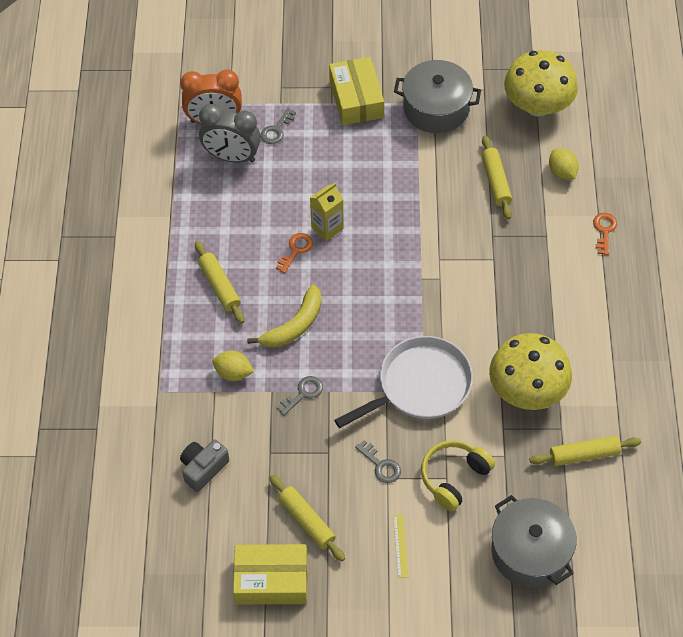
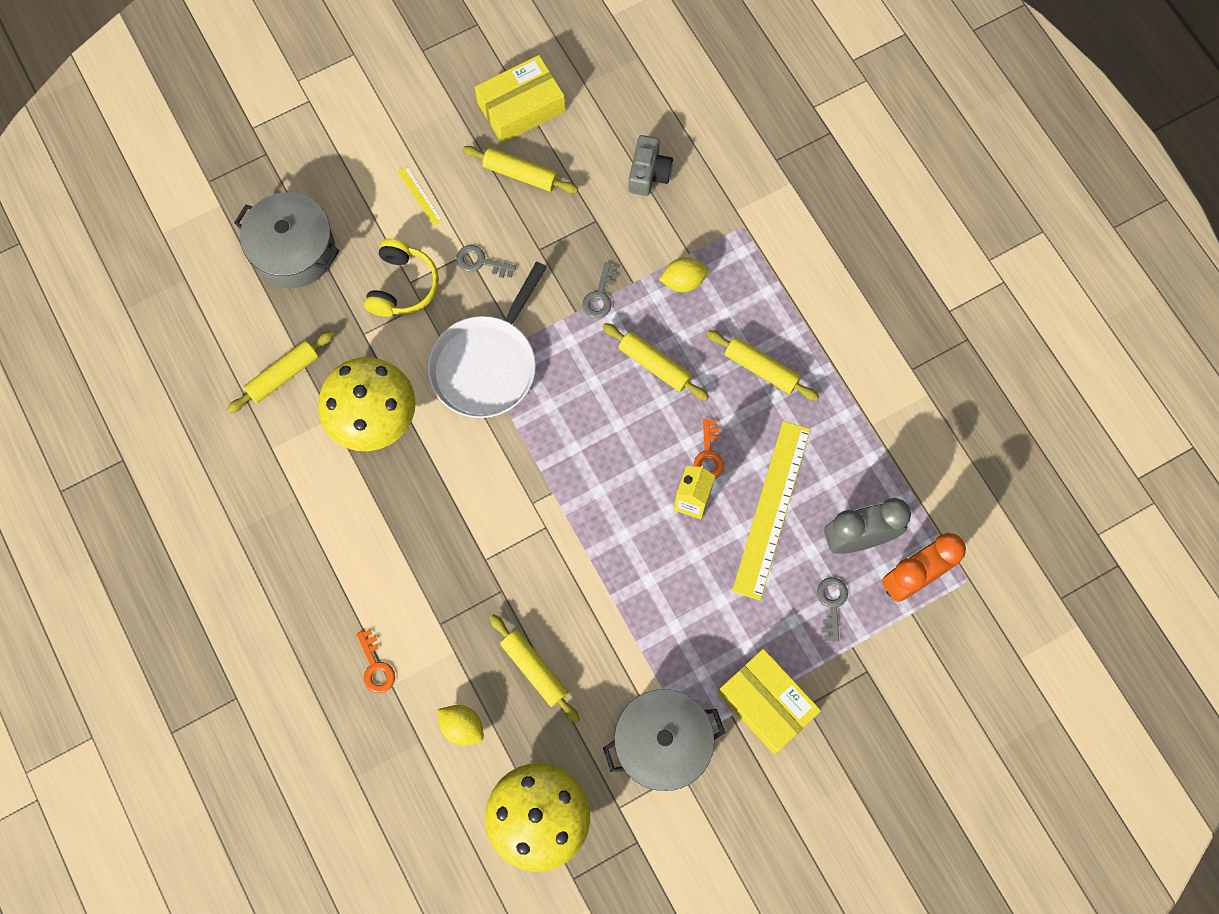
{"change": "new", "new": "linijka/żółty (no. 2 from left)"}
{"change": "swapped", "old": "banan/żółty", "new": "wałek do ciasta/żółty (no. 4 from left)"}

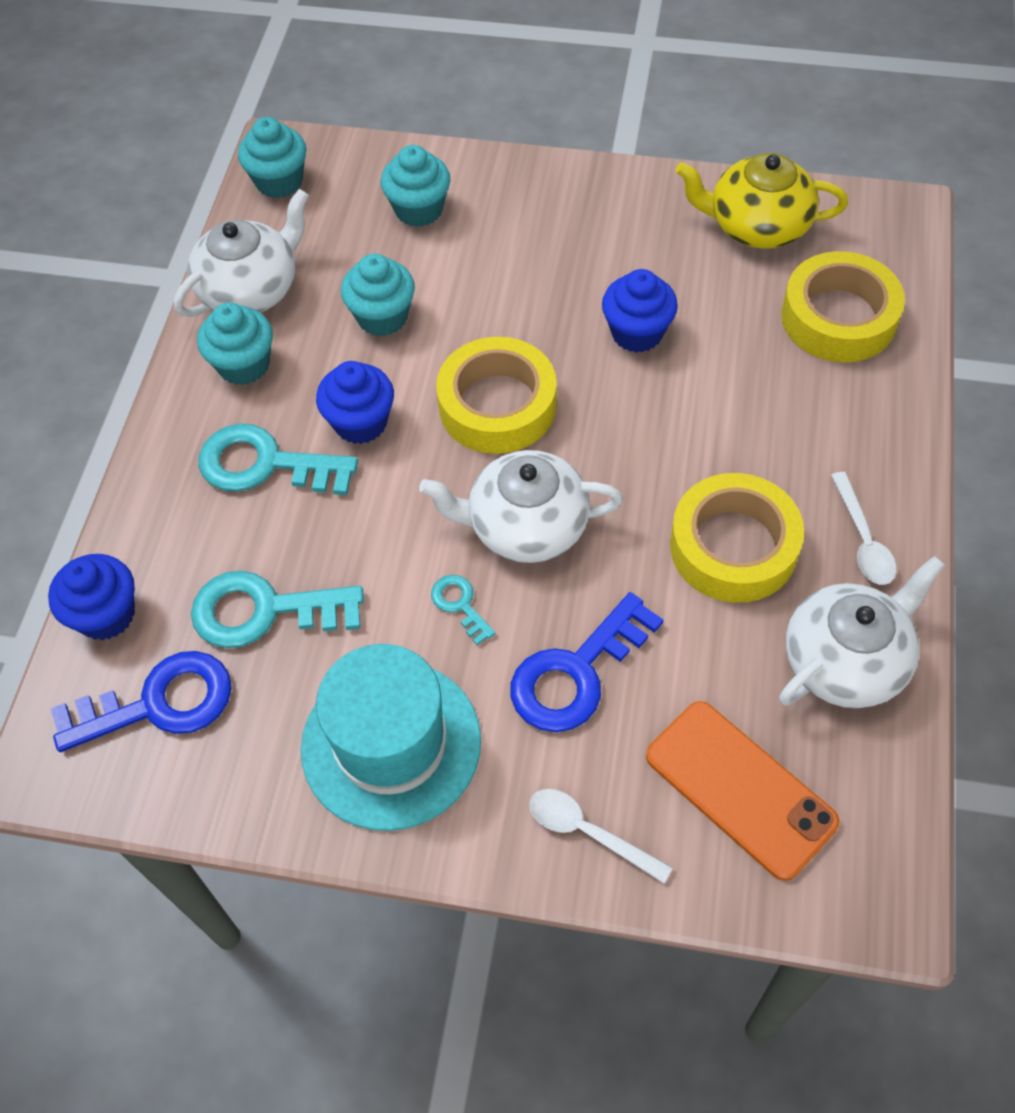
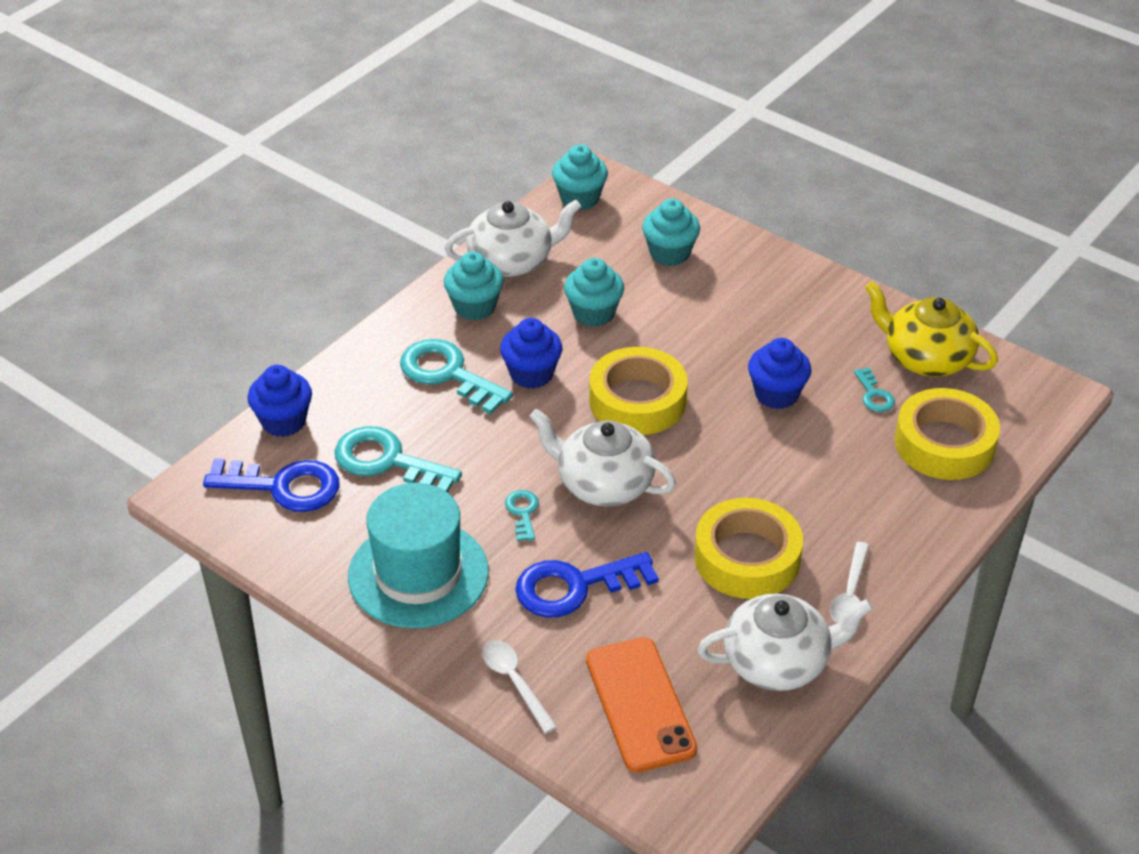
{"change": "new", "new": "klucz/turkusowy (no. 4 from left)"}

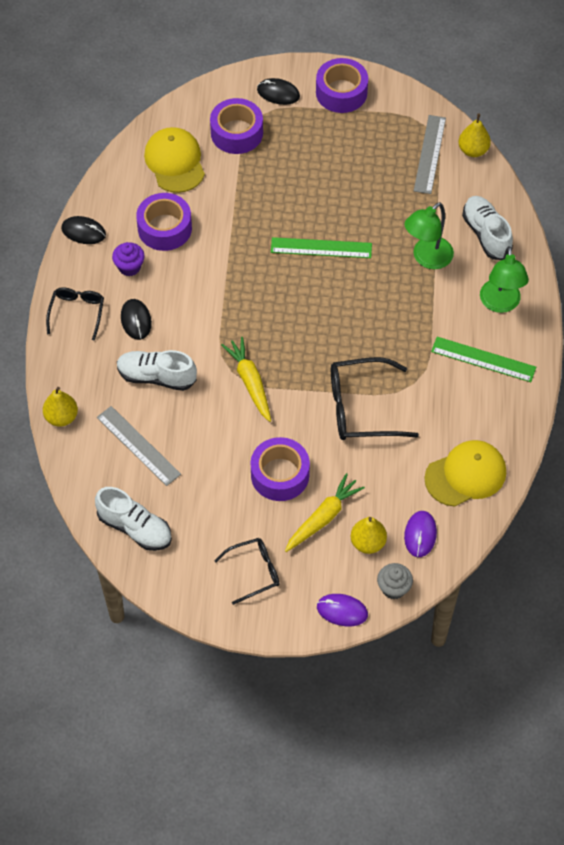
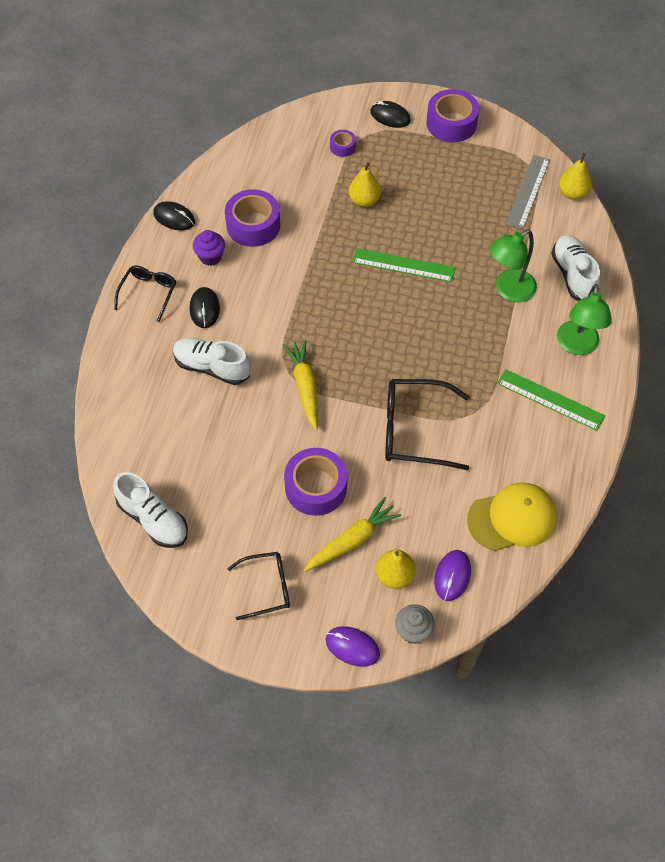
{"change": "gone", "old": "linijka/szary (no. 1 from left)"}
{"change": "gone", "old": "czapka/żółty (no. 1 from left)"}
{"change": "shifted", "old": "gruszka/żółty (no. 1 from left)"}
{"change": "scaled", "old": "taśma klejąca/fioletowy (no. 2 from left in the first image)", "factor": 0.5}

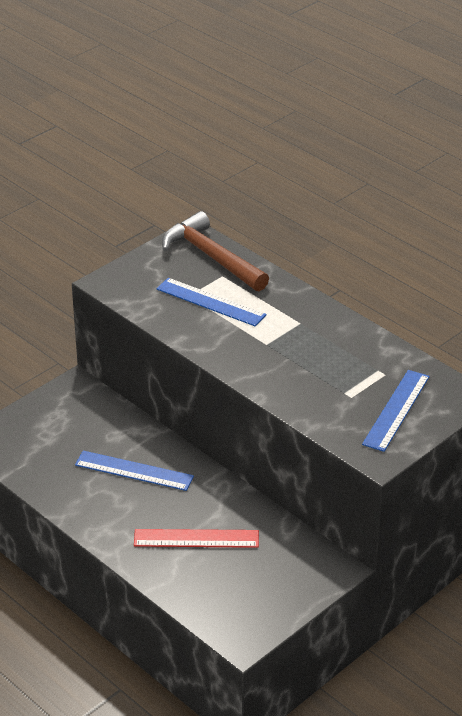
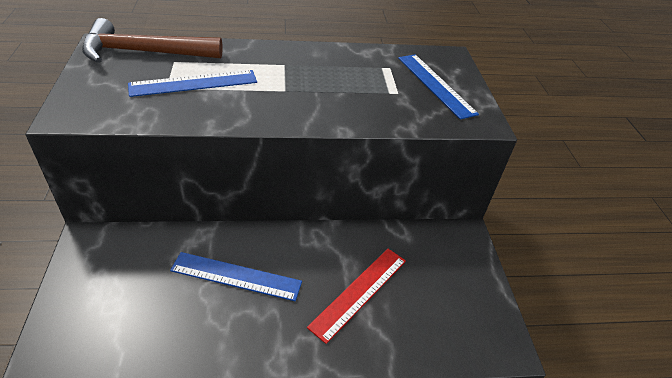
{"change": "rotated", "old": "linijka/niebieski (no. 1 from left in the first image)", "degrees": 45}

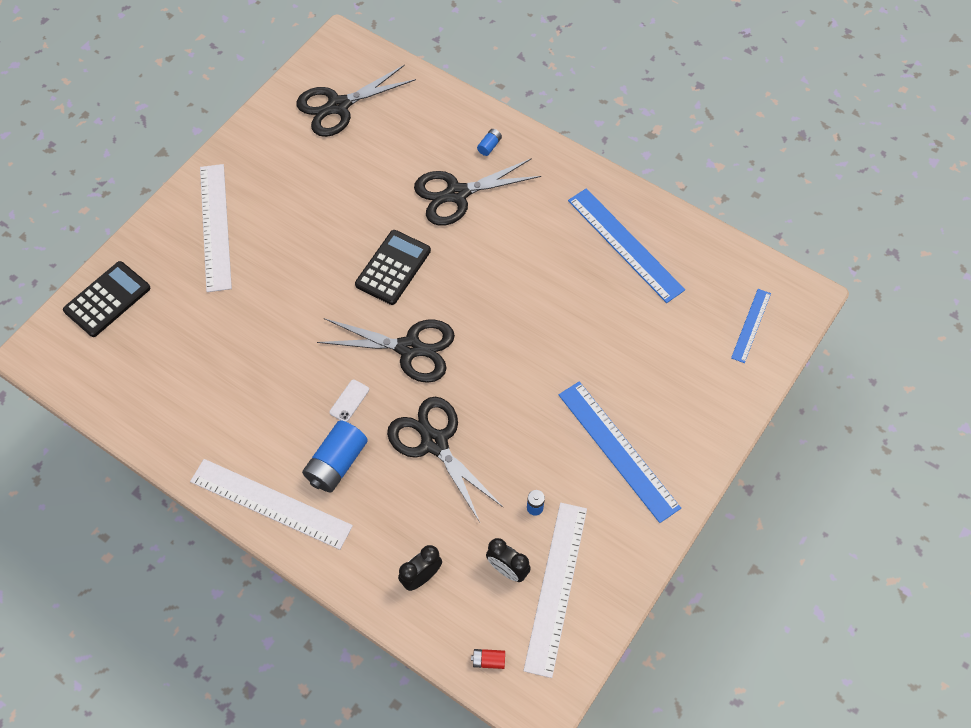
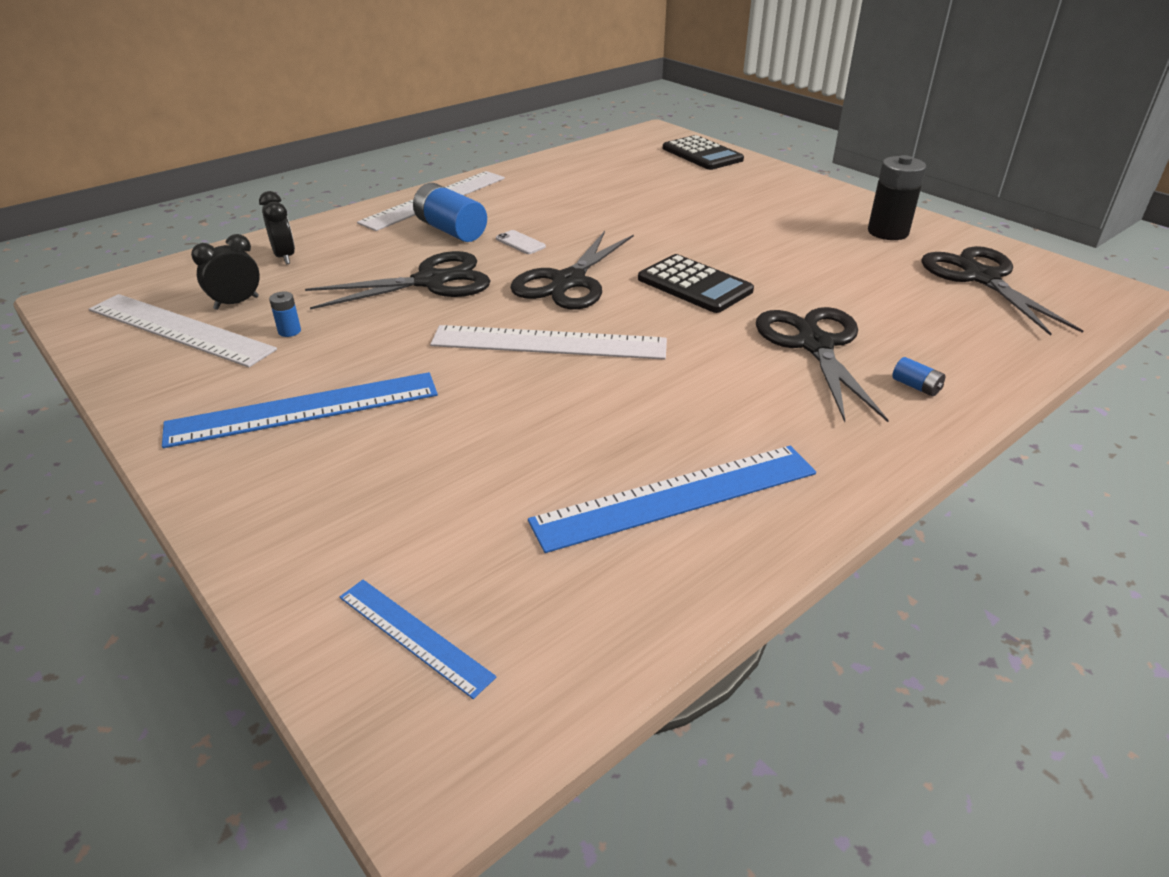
{"change": "gone", "old": "bateria/czerwony"}
{"change": "new", "new": "bateria/czarny"}
{"change": "shifted", "old": "linijka/biały (no. 1 from left in the first image)", "new": "linijka/biały (no. 3 from left)"}

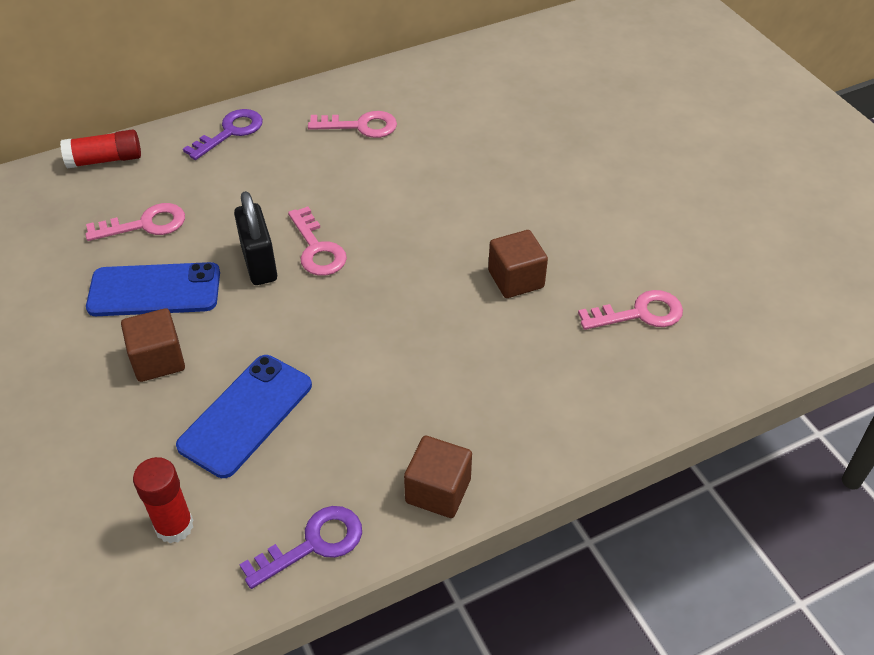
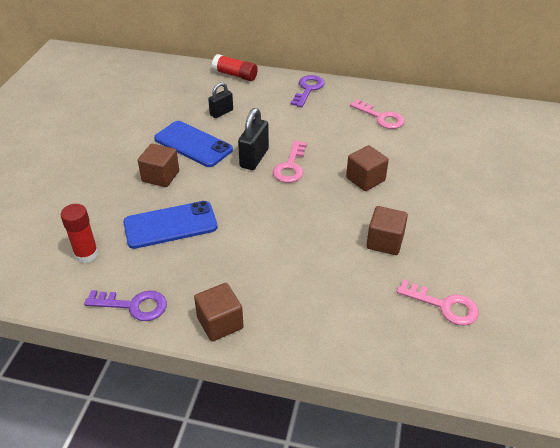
{"change": "new", "new": "sześcian/brązowy (no. 3 from left)"}
{"change": "swapped", "old": "klucz/różowy (no. 1 from left)", "new": "kłódka/czarny (no. 1 from left)"}
{"change": "rotated", "old": "klucz/fioletowy (no. 1 from left in the first image)", "degrees": -60}

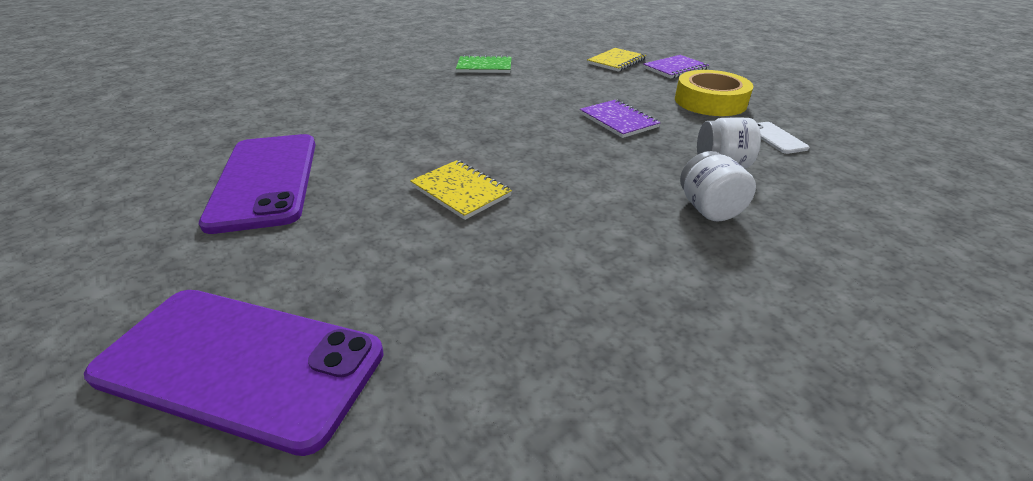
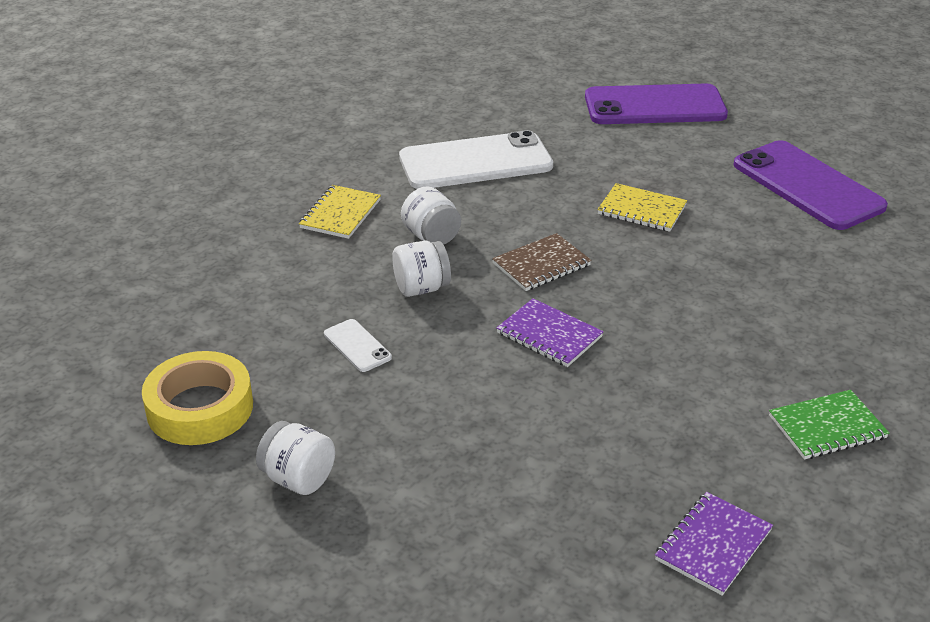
{"change": "new", "new": "słoik/biały (no. 1 from left)"}
{"change": "new", "new": "telefon/biały (no. 2 from left)"}
{"change": "new", "new": "zeszyt/brązowy"}
{"change": "shifted", "old": "zeszyt/żółty (no. 2 from left in the first image)", "new": "zeszyt/żółty (no. 1 from left)"}
{"change": "shifted", "old": "zeszyt/fioletowy (no. 2 from left)"}
{"change": "shifted", "old": "taśma klejąca/żółty"}

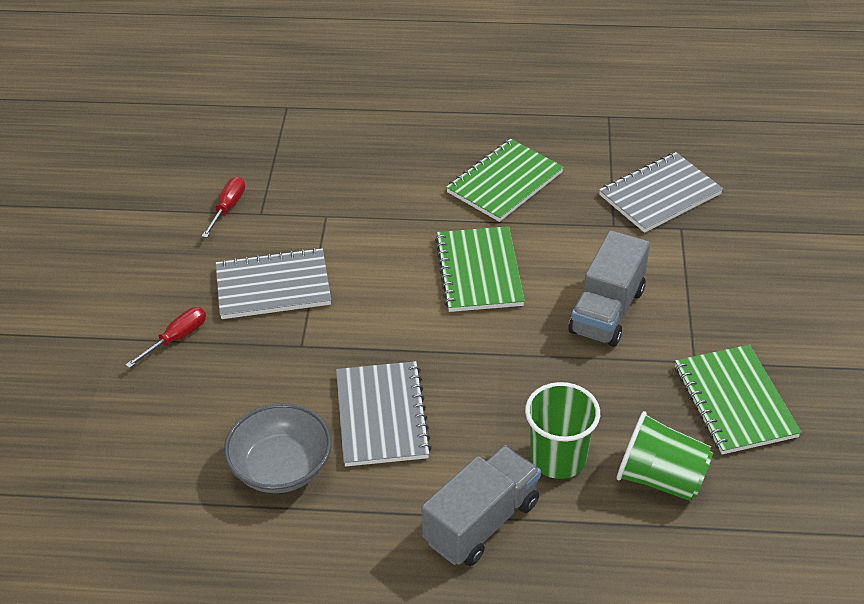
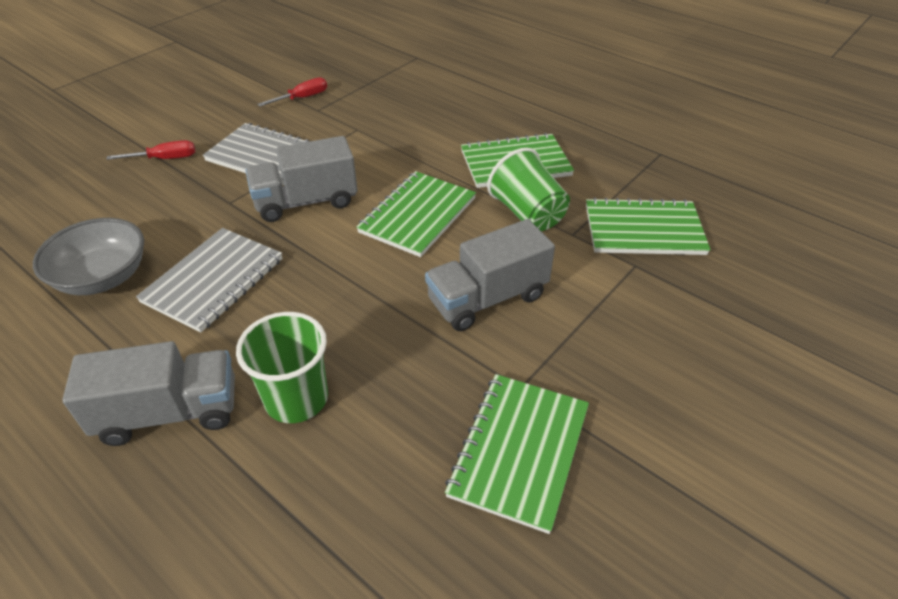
{"change": "new", "new": "ciężarówka/szary (no. 2 from left)"}
{"change": "shifted", "old": "szklanka/zielony (no. 2 from left)"}
{"change": "repainted", "old": "zeszyt/szary (no. 3 from left)", "new": "zeszyt/zielony (no. 4 from left)"}

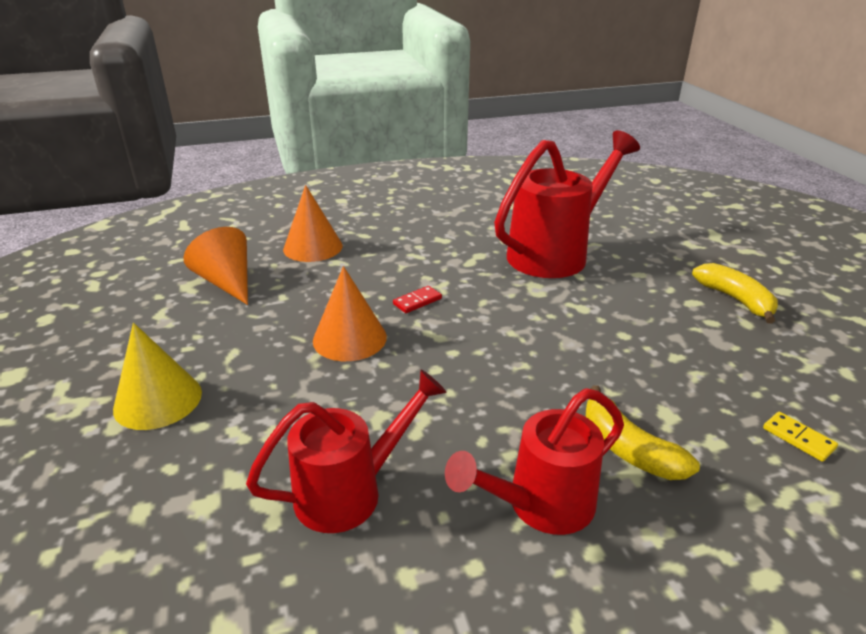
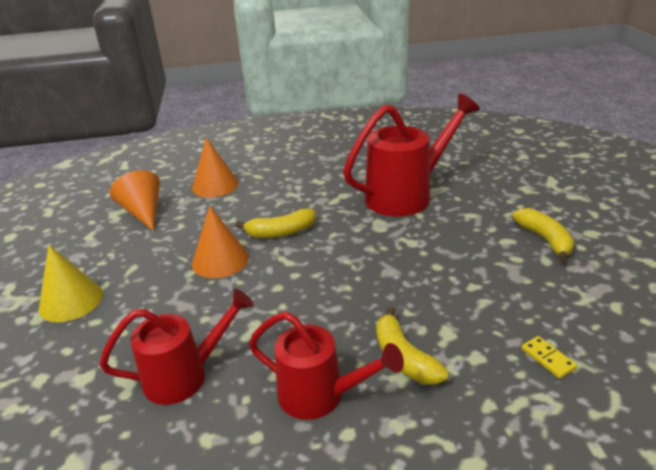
{"change": "swapped", "old": "kostka domina/czerwony", "new": "banan/żółty (no. 1 from left)"}
{"change": "rotated", "old": "konewka/czerwony (no. 2 from left)", "degrees": -135}

